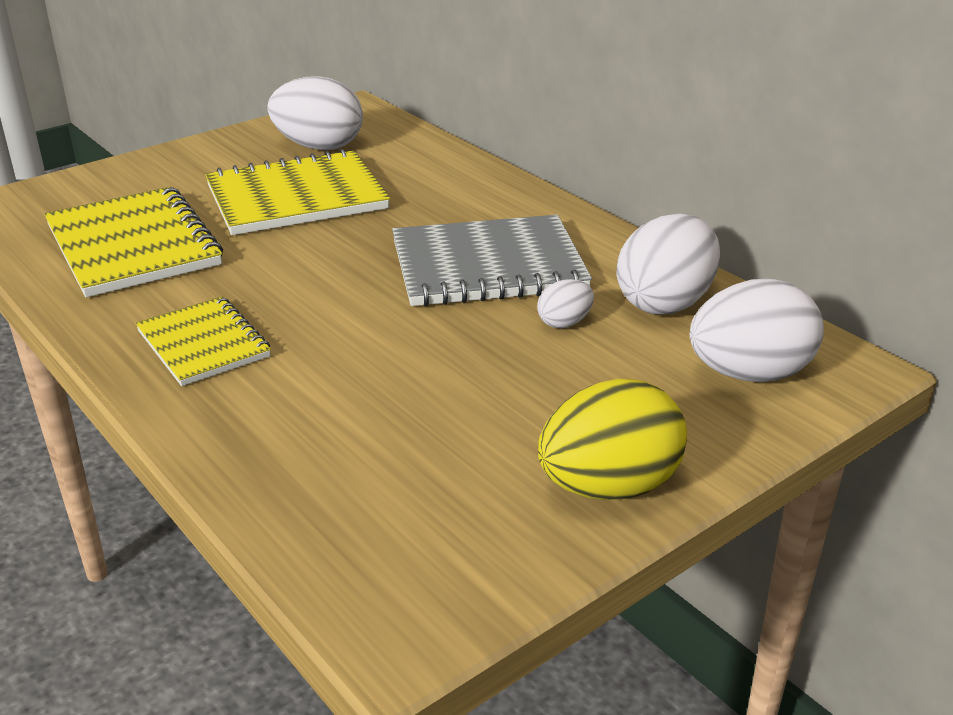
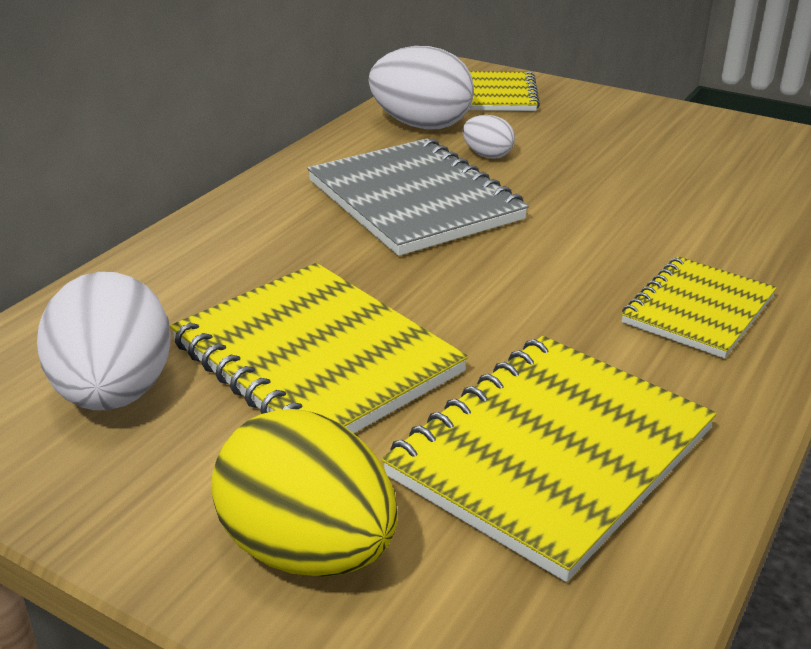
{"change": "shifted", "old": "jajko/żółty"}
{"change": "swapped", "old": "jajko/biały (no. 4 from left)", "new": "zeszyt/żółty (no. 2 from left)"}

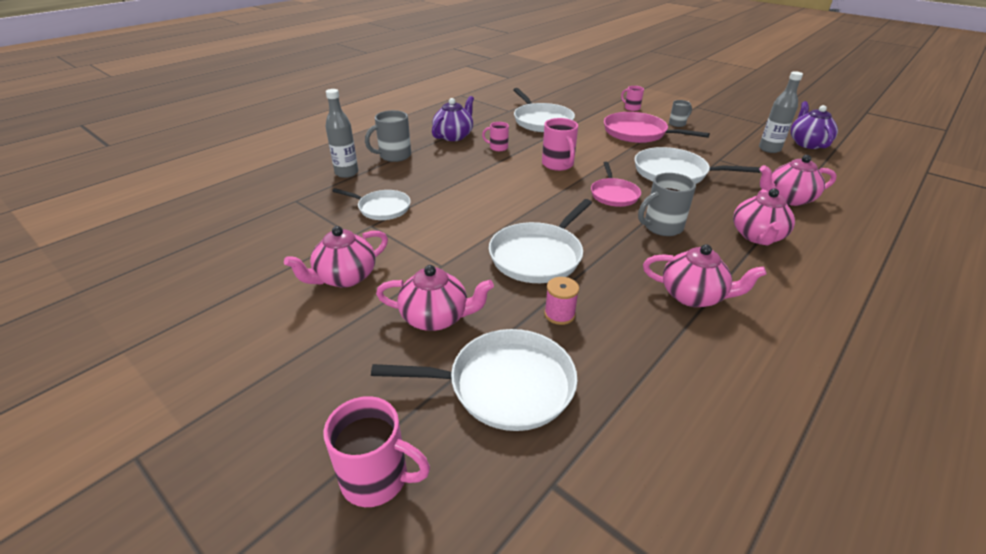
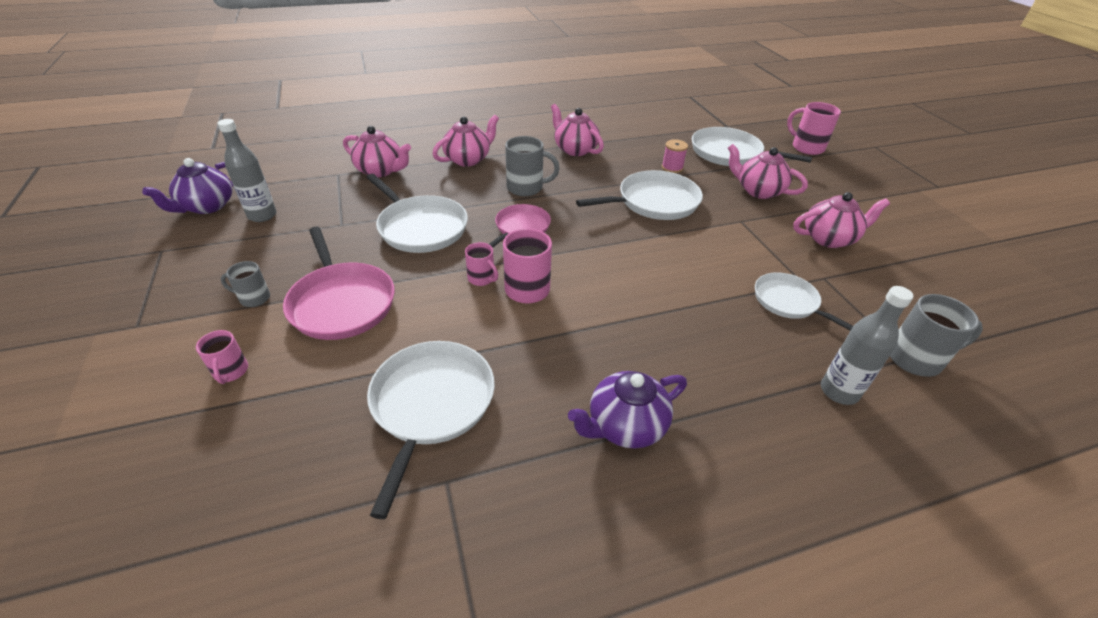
{"change": "shifted", "old": "kubek/szary (no. 1 from left in the first image)", "new": "kubek/szary (no. 3 from left)"}
{"change": "shifted", "old": "kubek/różowy (no. 2 from left)"}

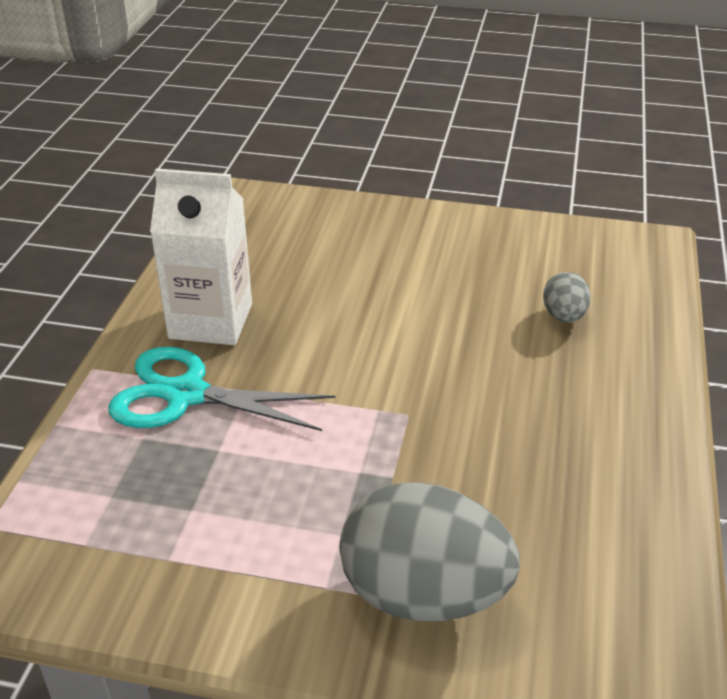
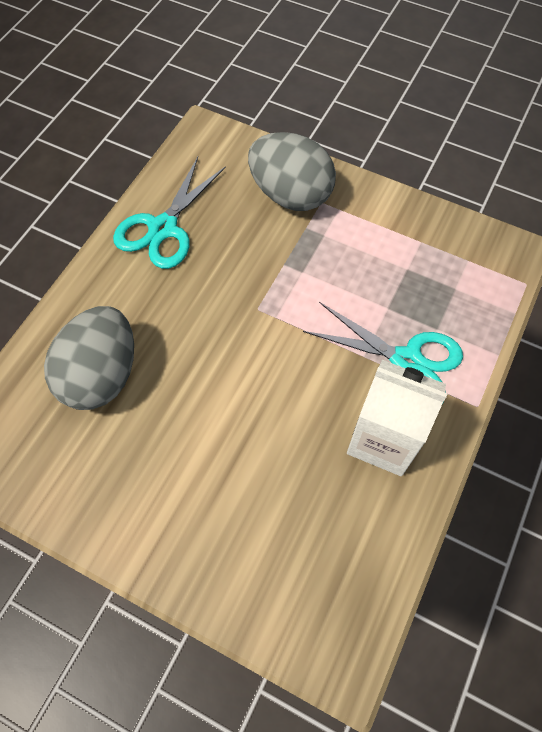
{"change": "new", "new": "nożyczki/turkusowy (no. 1 from left)"}
{"change": "scaled", "old": "jajko/szary (no. 2 from left in the first image)", "factor": 2.08}

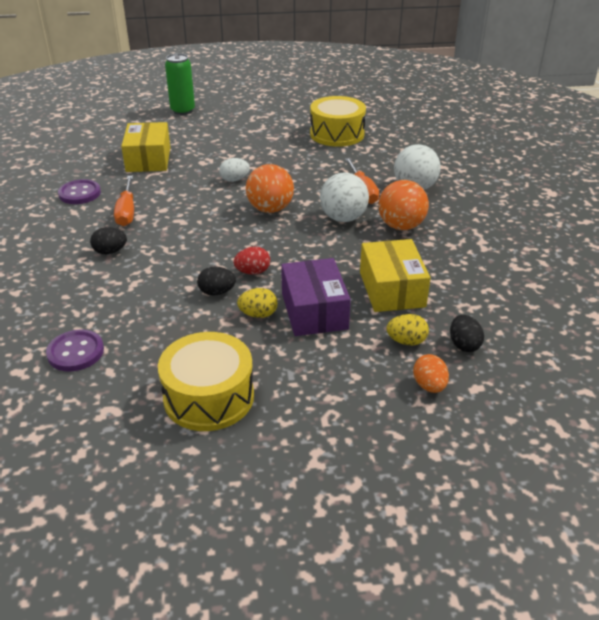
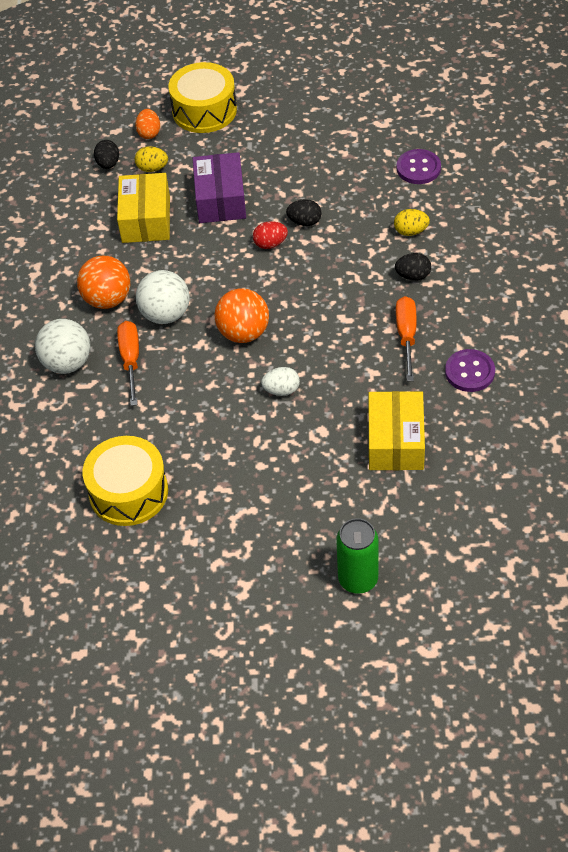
{"change": "shifted", "old": "bęben/żółty (no. 1 from left in the first image)", "new": "bęben/żółty (no. 2 from left)"}
{"change": "shifted", "old": "jajko/żółty (no. 1 from left in the first image)", "new": "jajko/żółty (no. 2 from left)"}

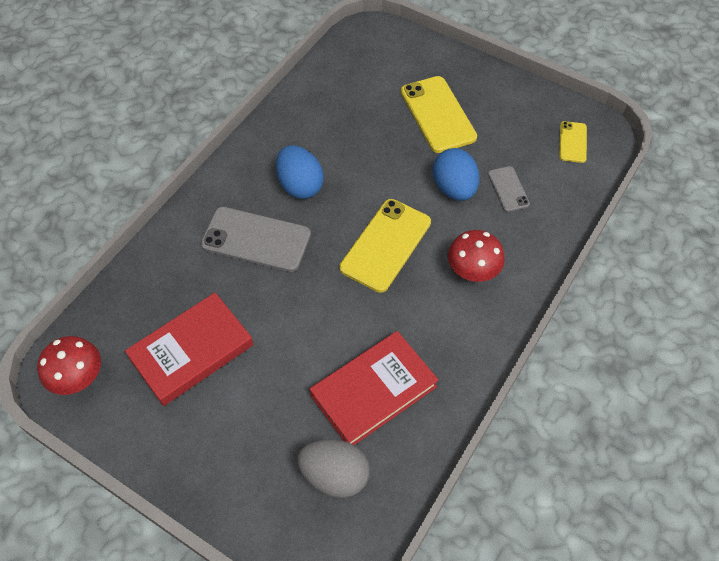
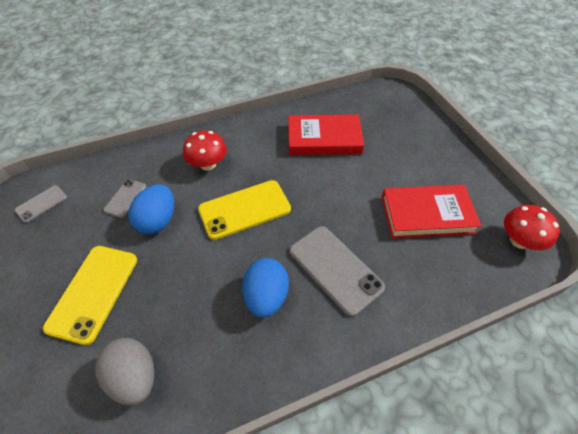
{"change": "shifted", "old": "jajko/szary"}
{"change": "repainted", "old": "telefon/żółty (no. 3 from left)", "new": "telefon/szary (no. 1 from left)"}

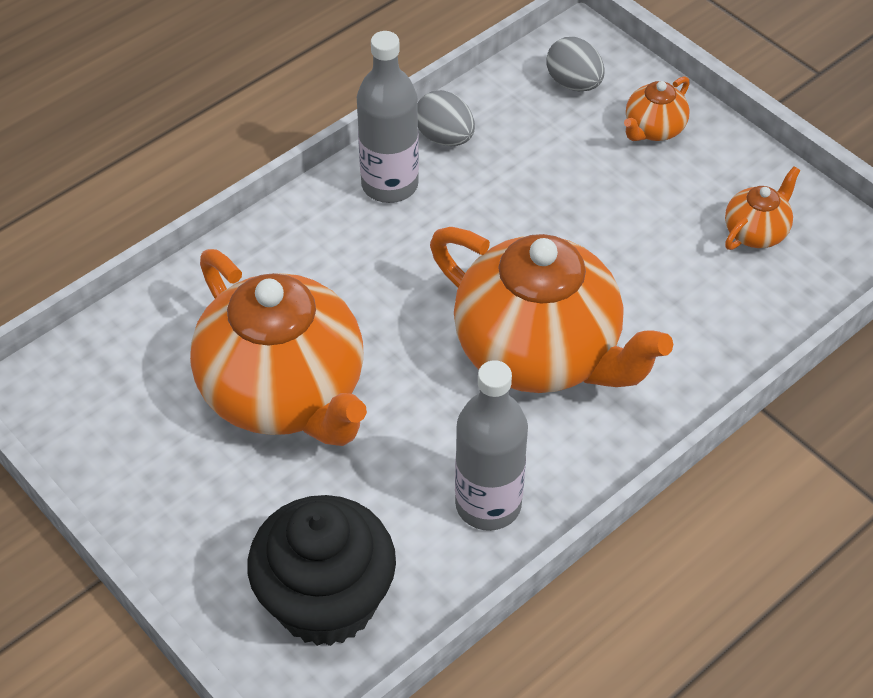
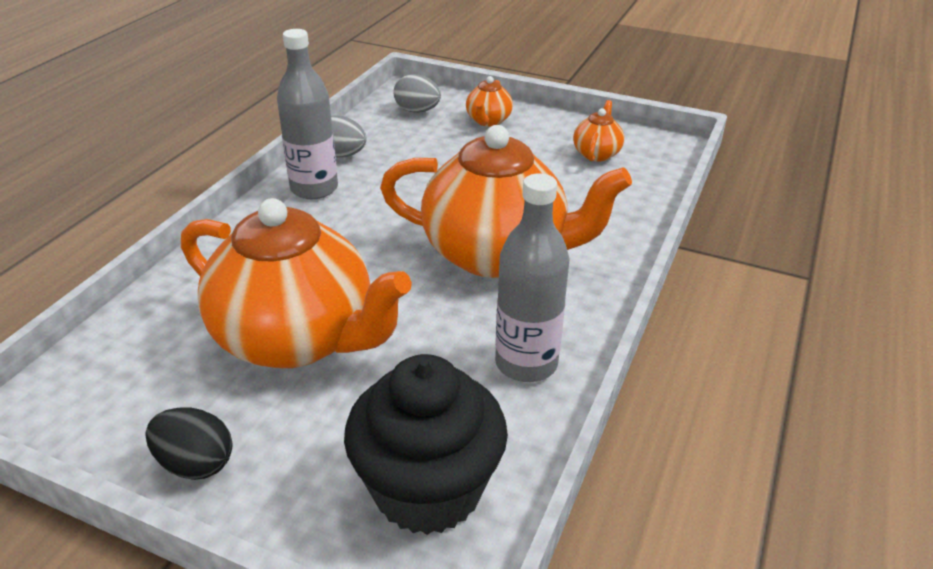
{"change": "new", "new": "jajko/czarny"}

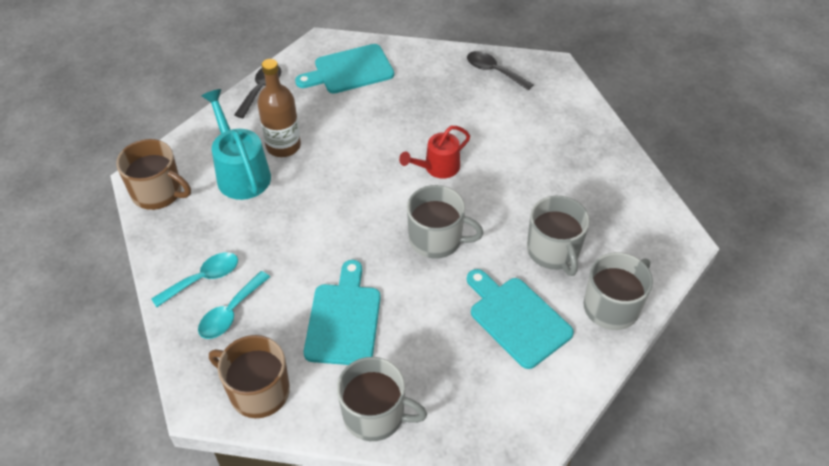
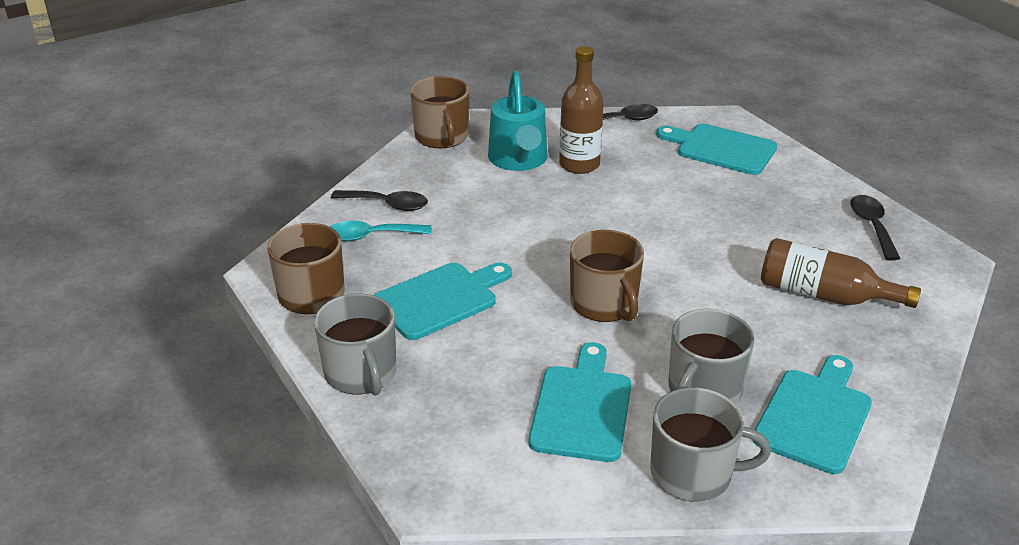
{"change": "gone", "old": "konewka/czerwony"}
{"change": "new", "new": "deska do krojenia/turkusowy (no. 4 from left)"}
{"change": "new", "new": "butelka/brązowy (no. 2 from left)"}
{"change": "repainted", "old": "łyżka/turkusowy (no. 1 from left)", "new": "łyżka/czarny (no. 1 from left)"}
{"change": "repainted", "old": "kubek/szary (no. 2 from left)", "new": "kubek/brązowy (no. 3 from left)"}
{"change": "rotated", "old": "konewka/turkusowy", "degrees": 150}

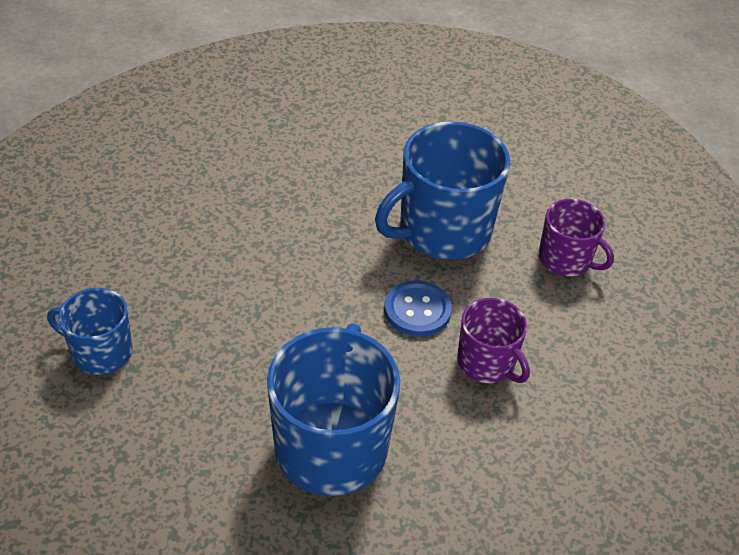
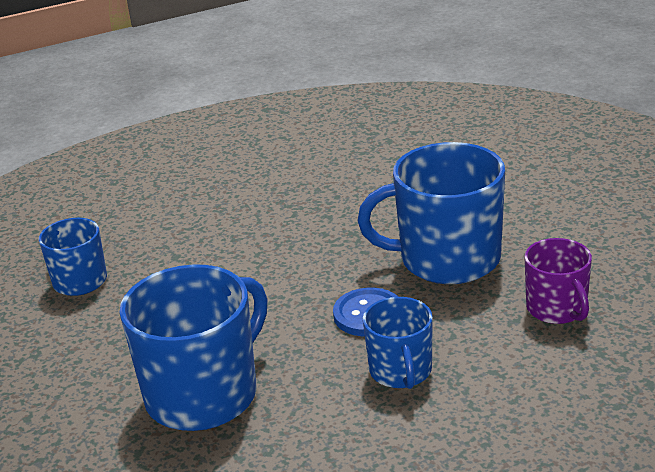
{"change": "repainted", "old": "kubek/fioletowy (no. 1 from left)", "new": "kubek/niebieski (no. 3 from left)"}

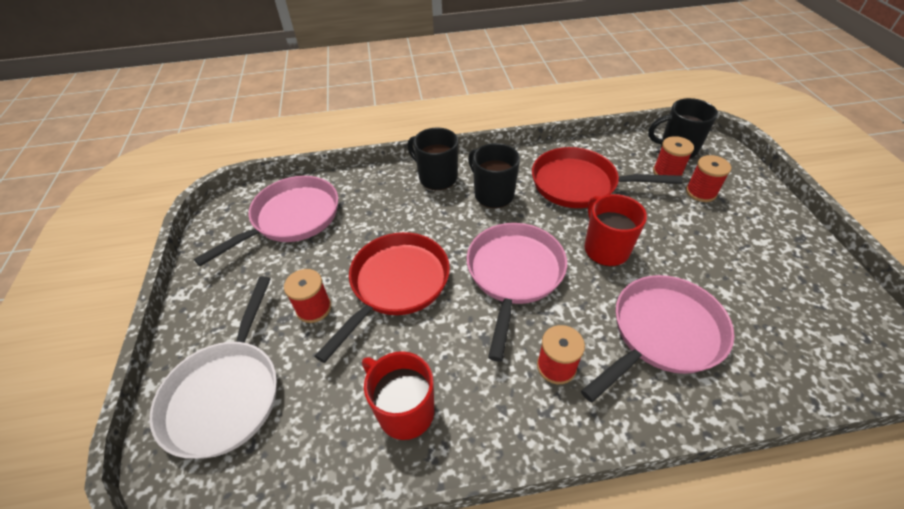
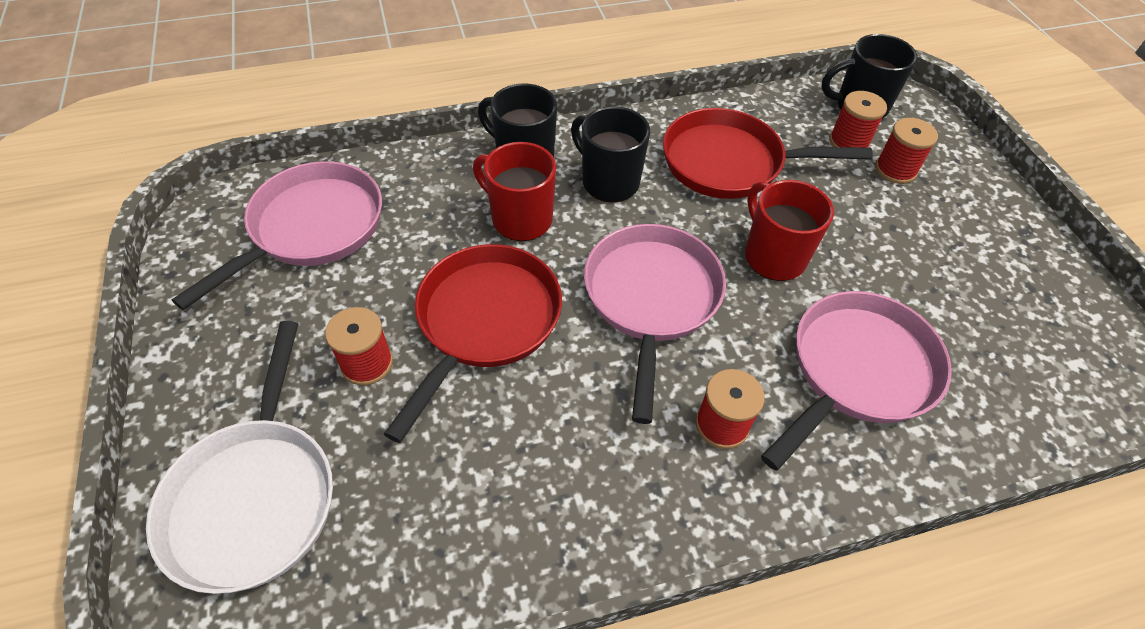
{"change": "shifted", "old": "kubek/czerwony (no. 1 from left)"}

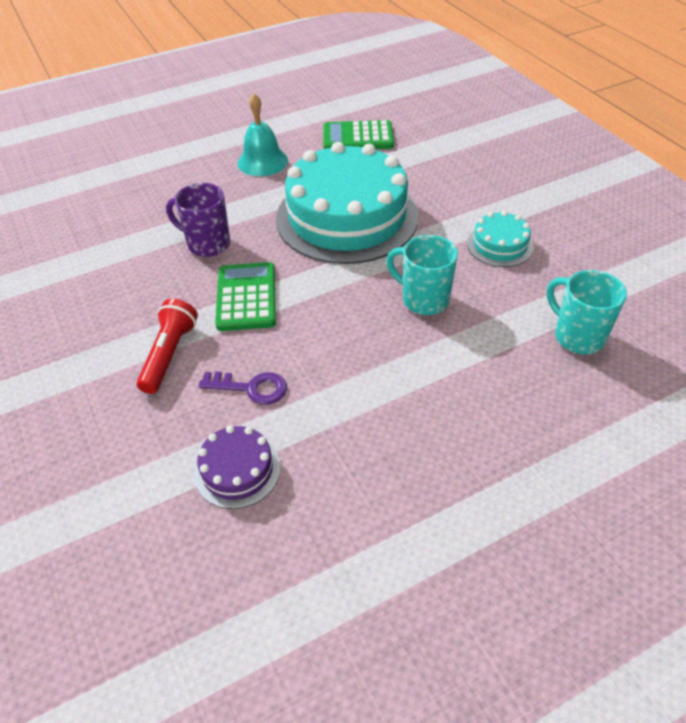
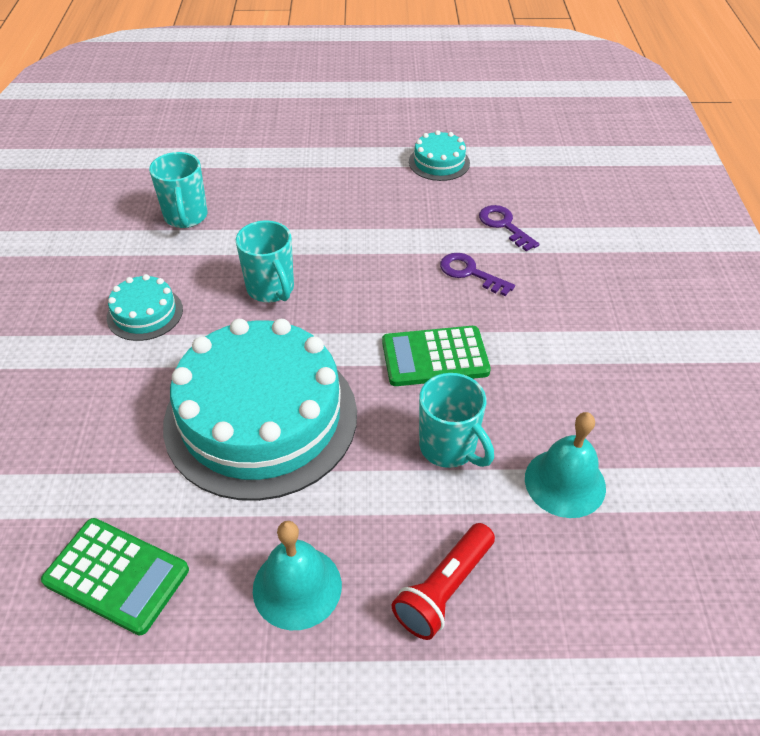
{"change": "new", "new": "tort/turkusowy (no. 3 from left)"}
{"change": "new", "new": "dzwonek/turkusowy (no. 2 from left)"}
{"change": "shifted", "old": "latarka/czerwony"}
{"change": "swapped", "old": "tort/fioletowy", "new": "klucz/fioletowy (no. 2 from left)"}
{"change": "repainted", "old": "kubek/fioletowy", "new": "kubek/turkusowy (no. 3 from left)"}
{"change": "rotated", "old": "kalkulator/zielony (no. 1 from left in the first image)", "degrees": 60}

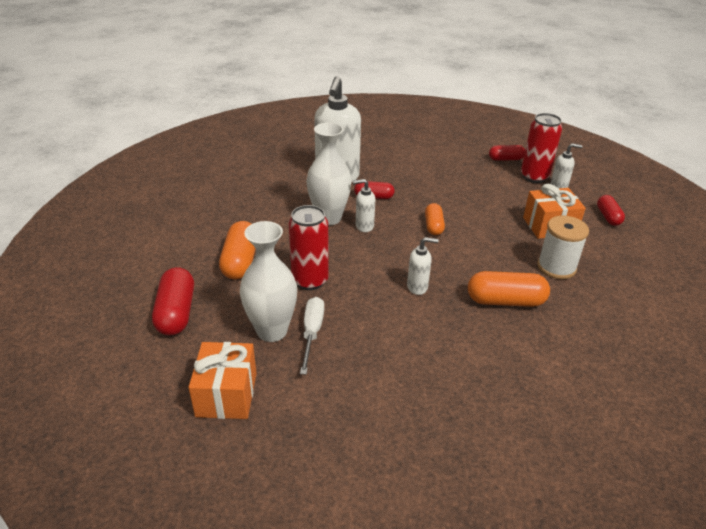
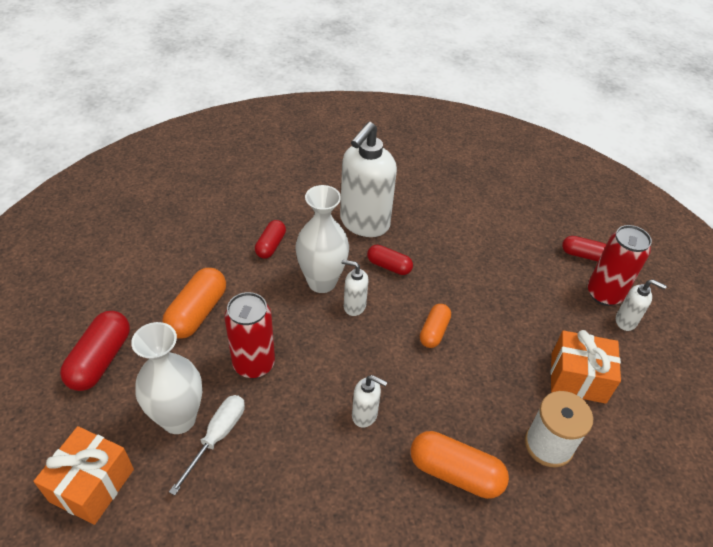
{"change": "shifted", "old": "kapsułka/czerwony (no. 4 from left in the first image)", "new": "kapsułka/czerwony (no. 2 from left)"}

